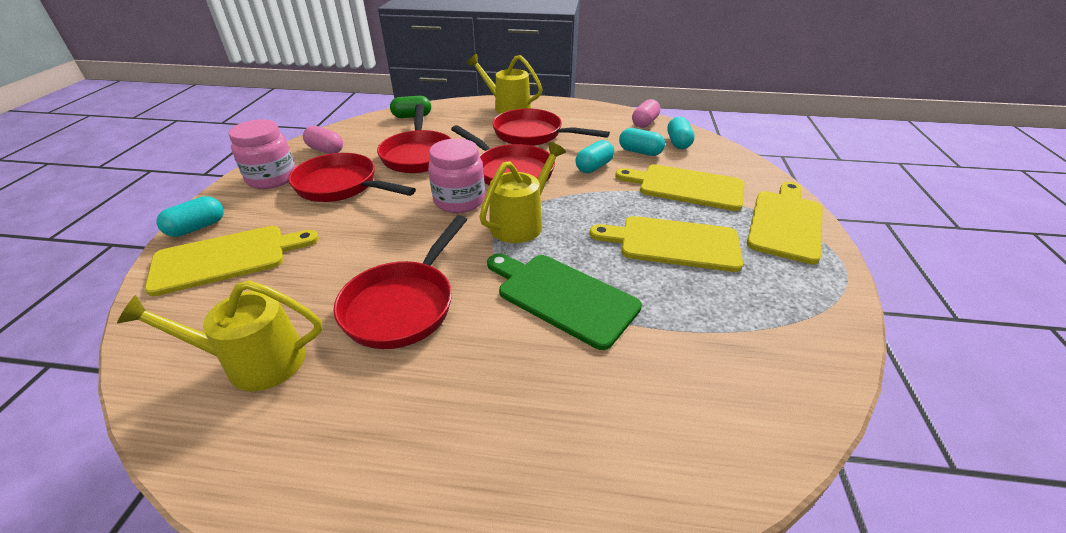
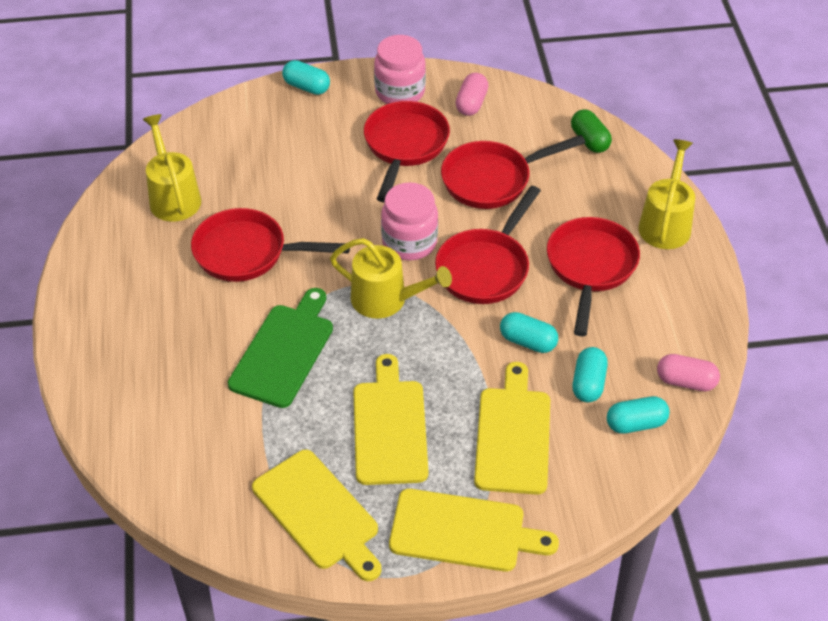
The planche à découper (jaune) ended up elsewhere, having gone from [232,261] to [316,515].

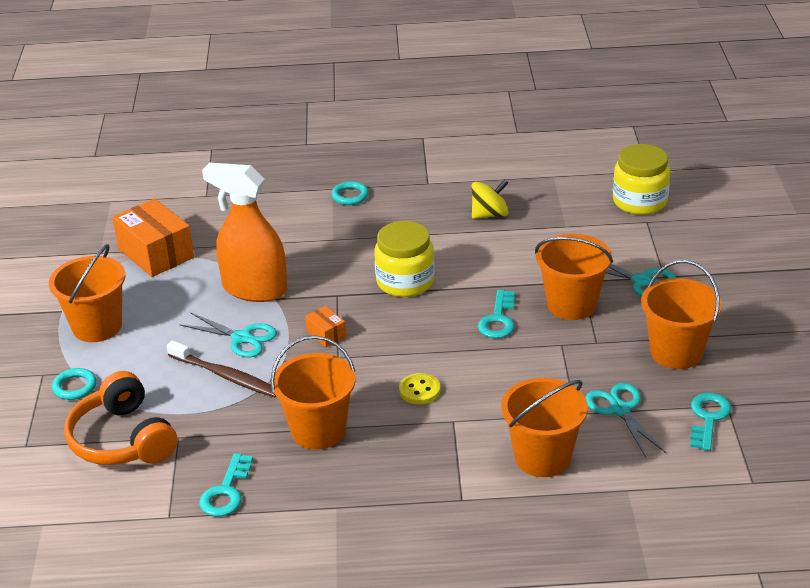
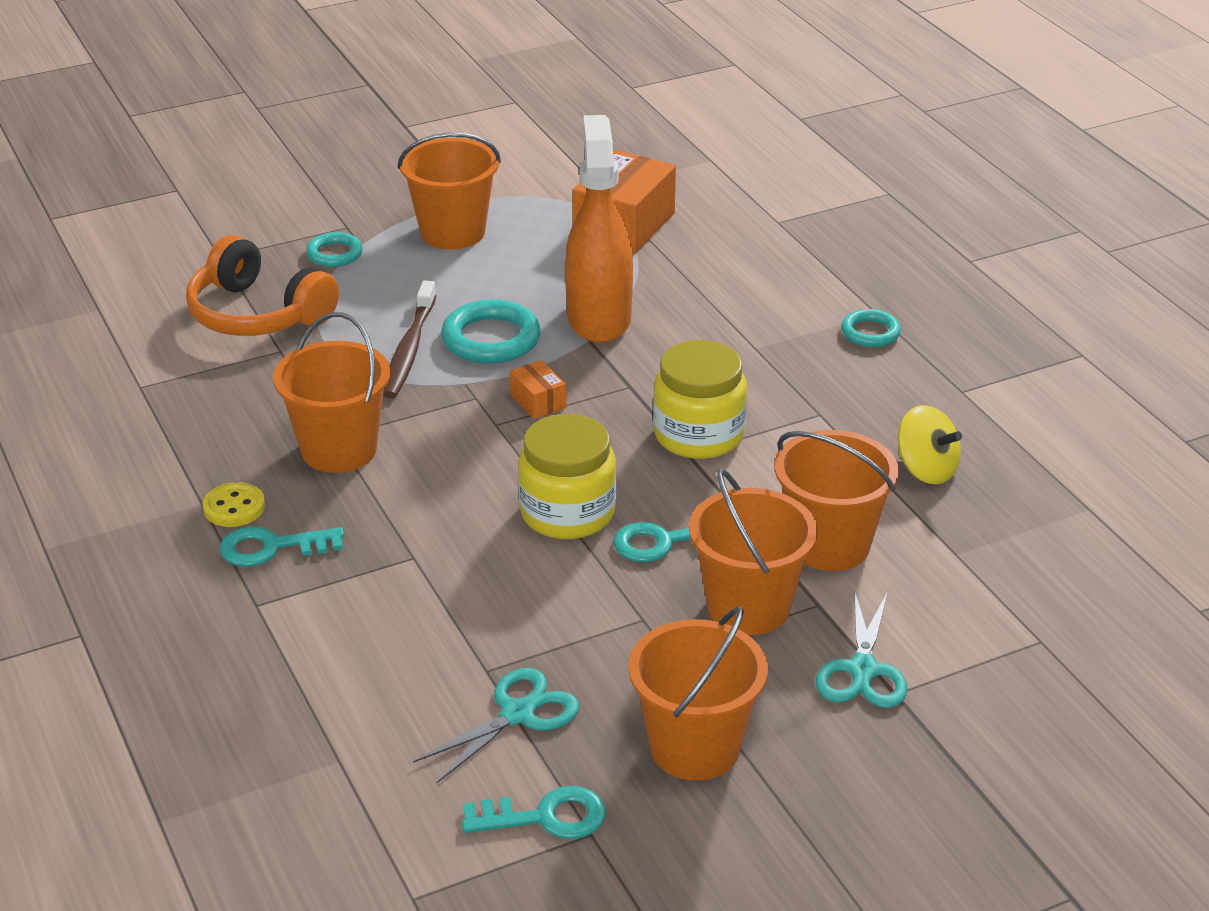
The casque audio (orange) at [120,418] ended up facing another way, 90 degrees counterclockwise from before. The bouton (jaune) ended up elsewhere, having gone from [419,388] to [233,504]. The clé (turquoise) ended up elsewhere, having gone from [226,485] to [282,546]. Where the ciseaux (turquoise) stood at [228,334], the anneau (turquoise) came to stand at [491,331]. The boîte (orange) at [325,326] ended up facing another way, 60 degrees counterclockwise from before. The bocal (jaune) ended up elsewhere, having gone from [641,179] to [567,476]. The seau (orange) ended up elsewhere, having gone from [544,427] to [837,500].

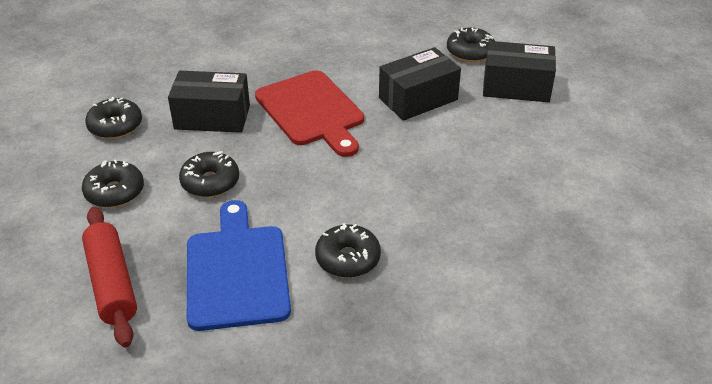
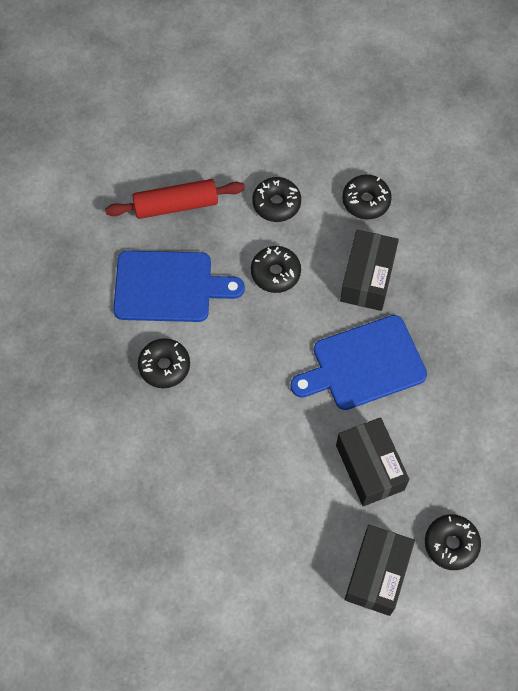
What was the planche à découper (rouge) at [309,113] turned into the planche à découper (bleu) at [358,362].

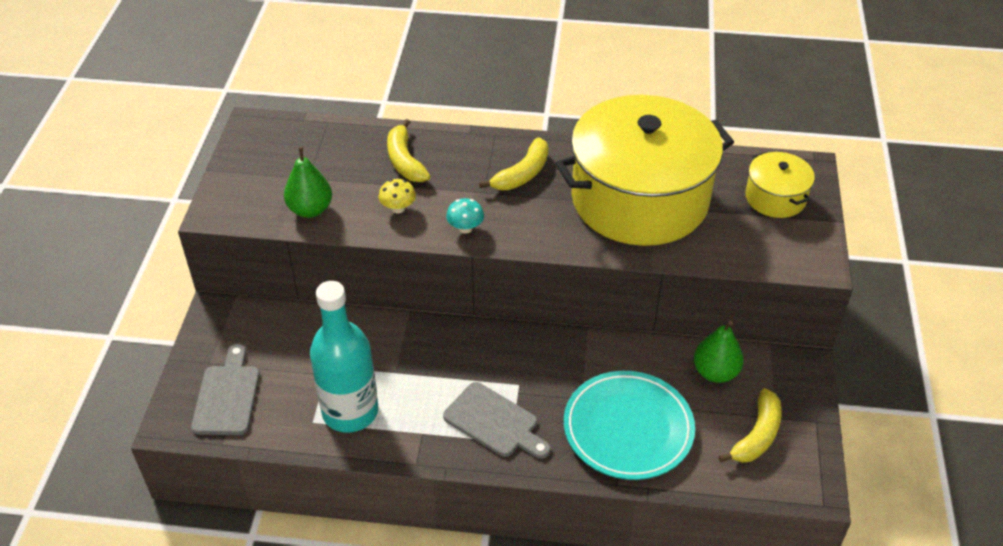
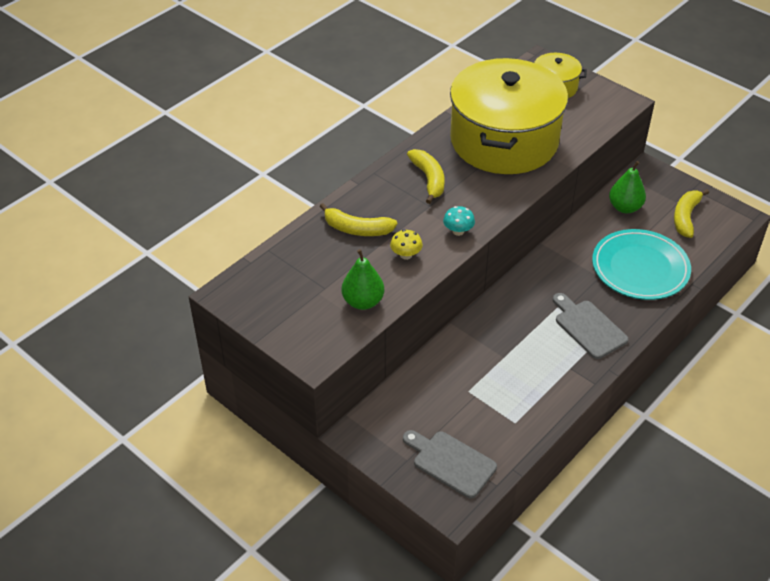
The planche à découper (gris) at [497,420] ended up facing another way, 105 degrees counterclockwise from before. The banane (jaune) at [750,425] ended up facing another way, 135 degrees counterclockwise from before. The second view lost the bouteille (turquoise) at [344,357].

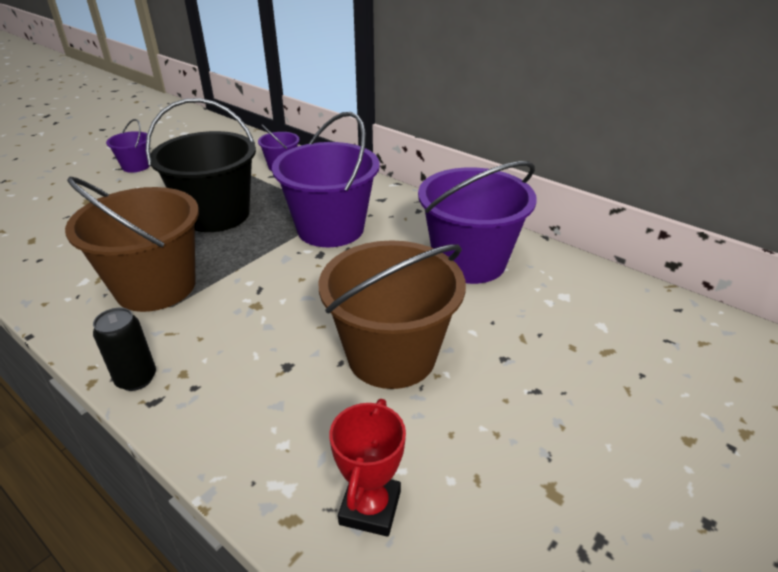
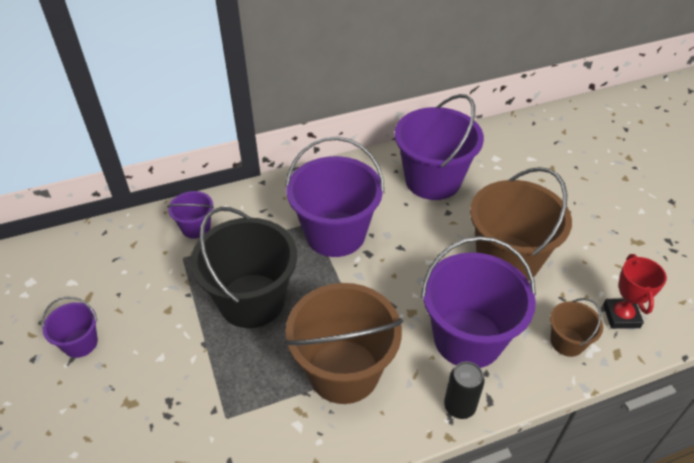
The second view gained the seau (violet) at [478,302]. The second view gained the seau (marron) at [576,327]. The trophée (rouge) at [367,468] ended up facing another way, 45 degrees clockwise from before.

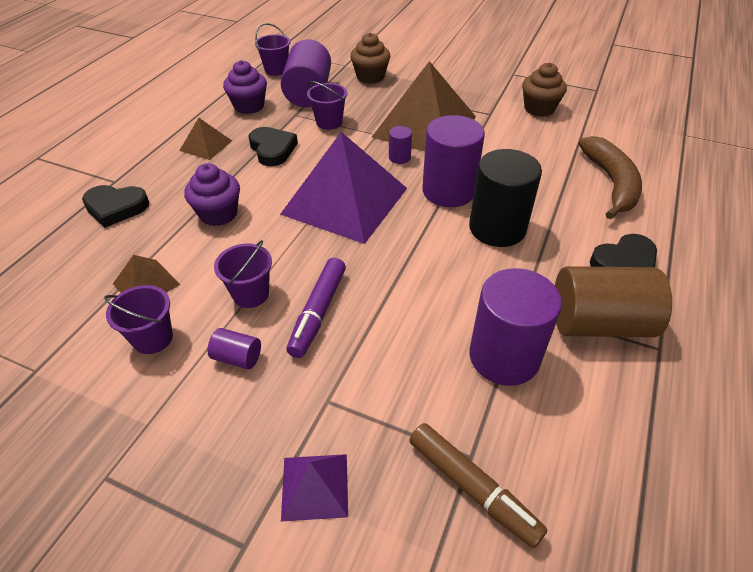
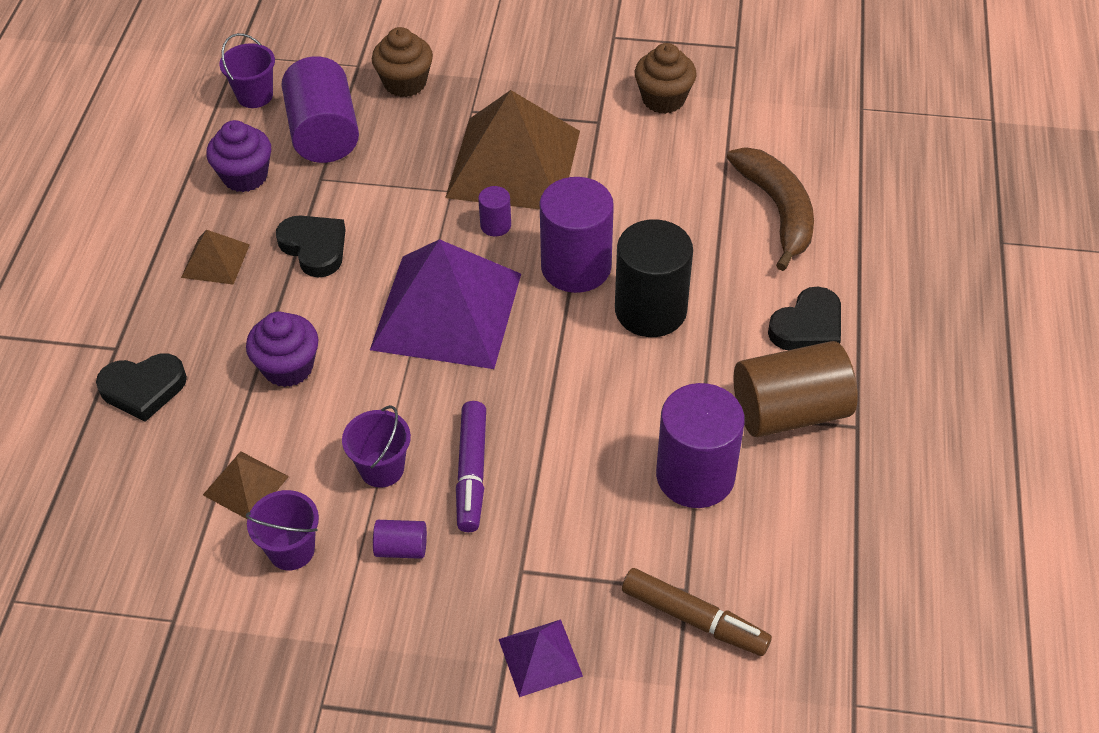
The second view lost the seau (violet) at [327,105].

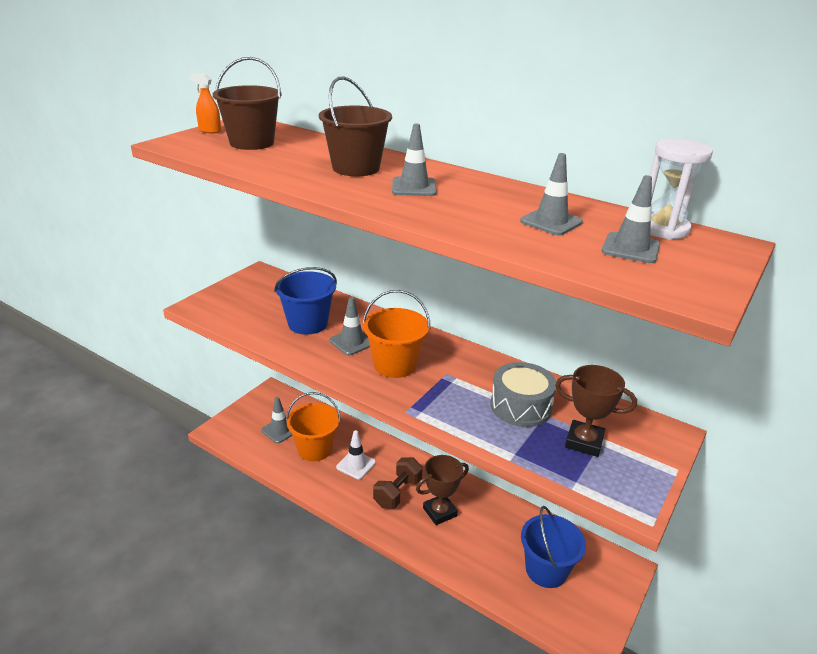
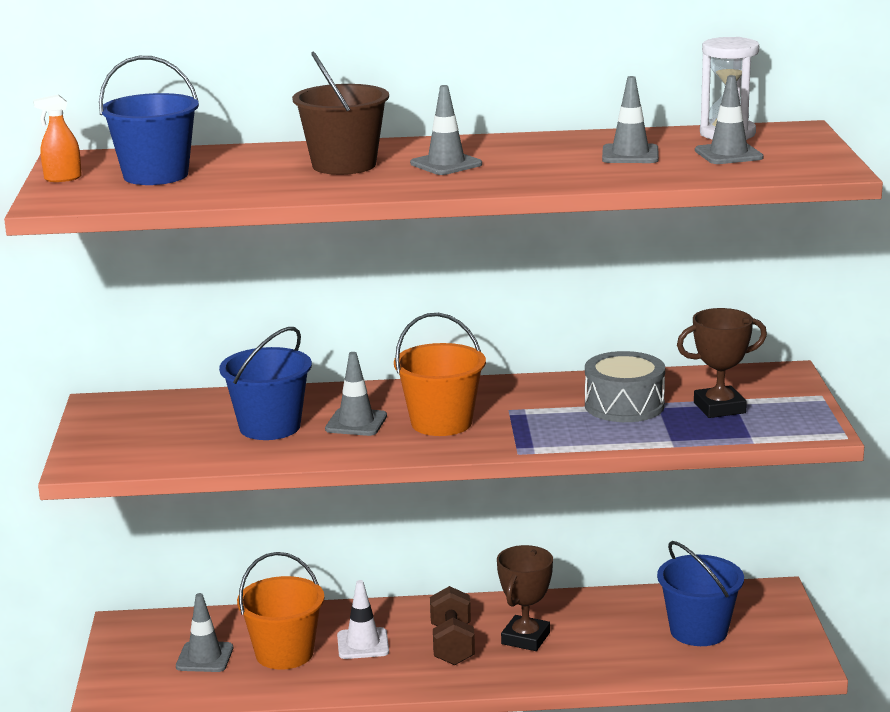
What was the seau (marron) at [247,103] turned into the seau (bleu) at [149,120].

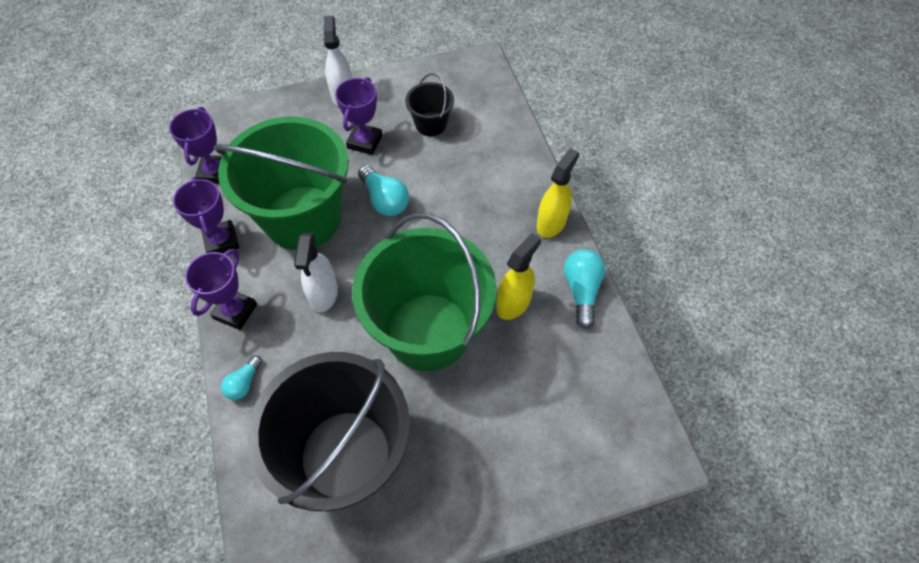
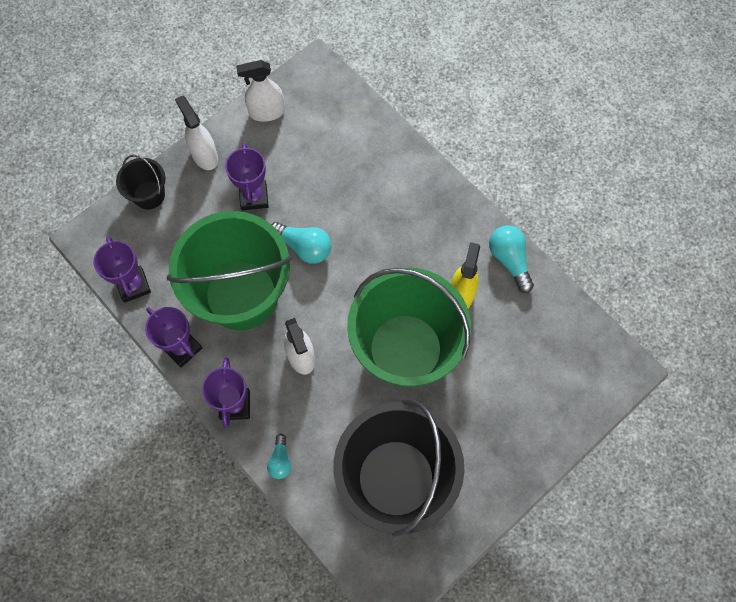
The seau (noir) ended up elsewhere, having gone from [429,104] to [141,182]. The second view gained the vaporisateur (blanc) at [260,91]. The second view lost the vaporisateur (jaune) at [557,193].

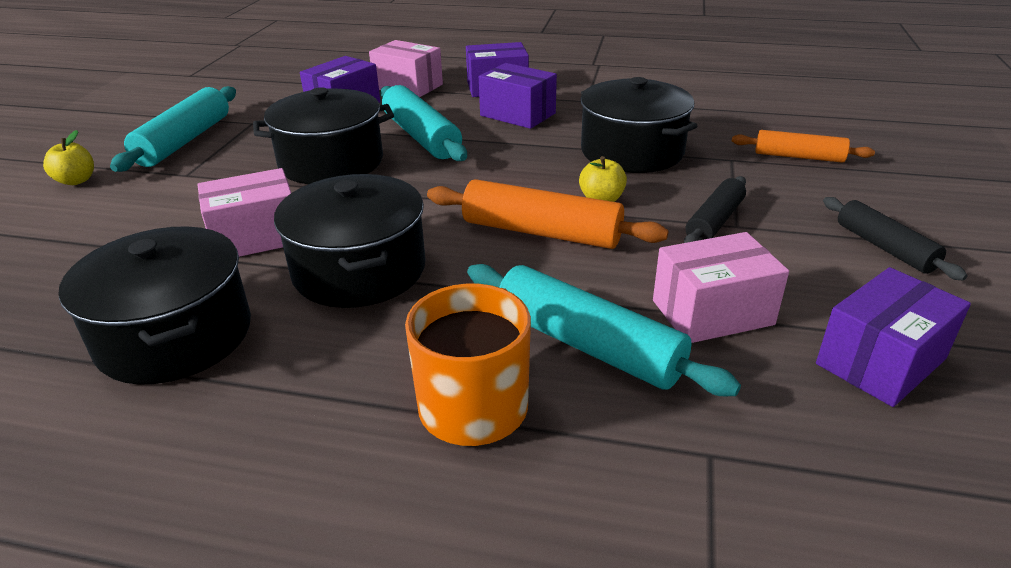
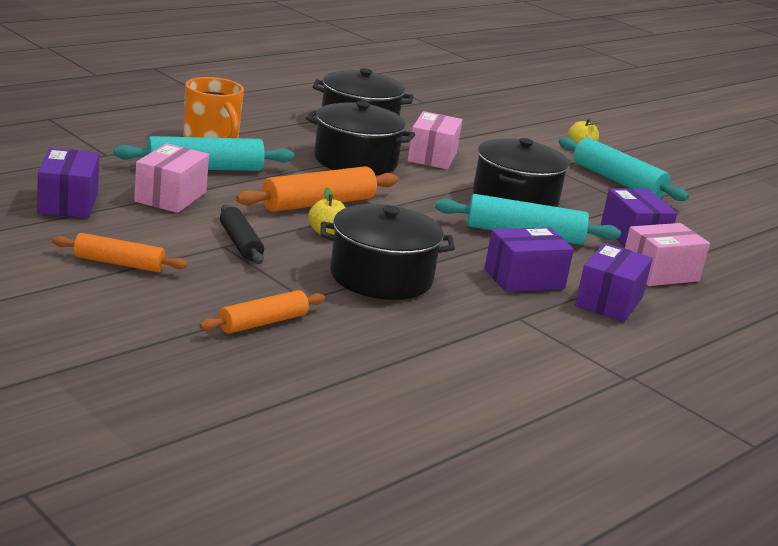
What was the rouleau à pâtisserie (noir) at [895,238] turned into the rouleau à pâtisserie (orange) at [120,252].

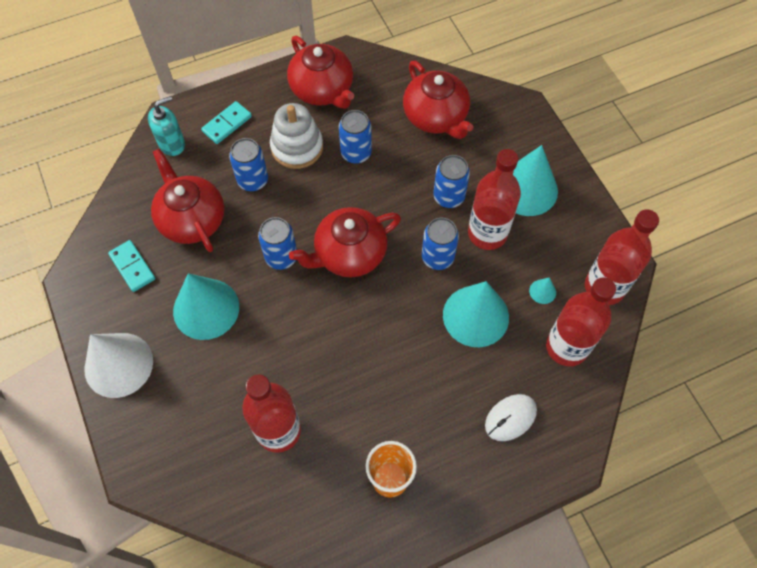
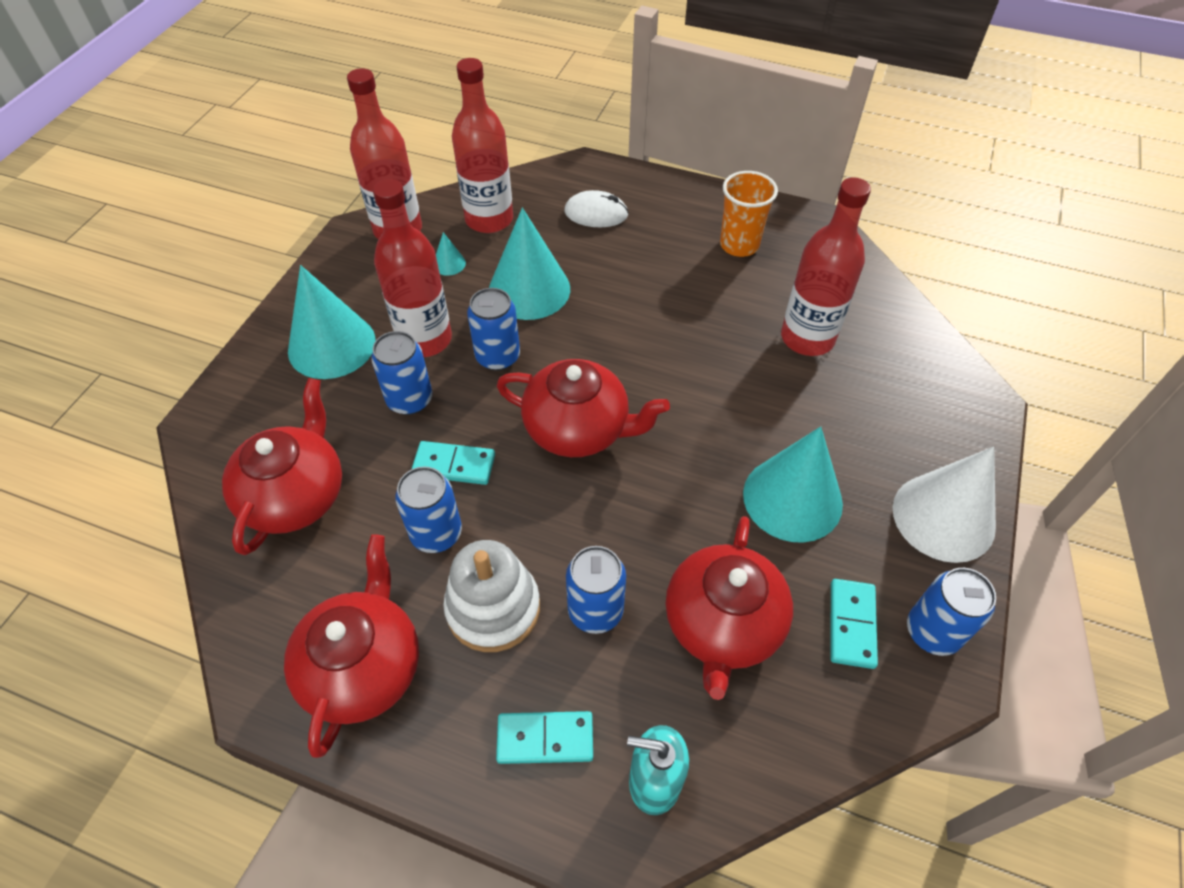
The second view gained the domino (turquoise) at [453,463]. The canette (bleu) ended up elsewhere, having gone from [277,243] to [951,612].

